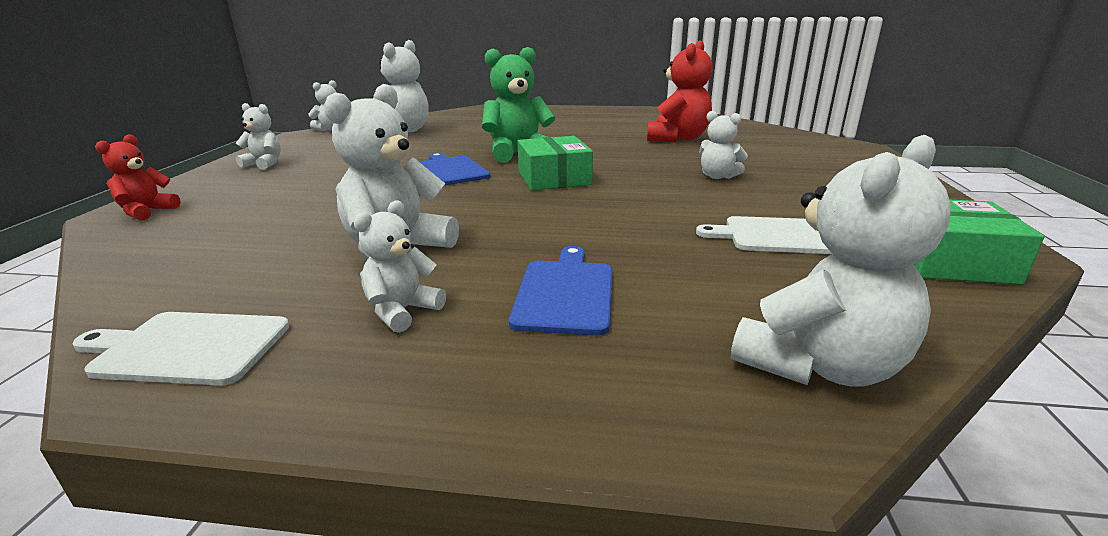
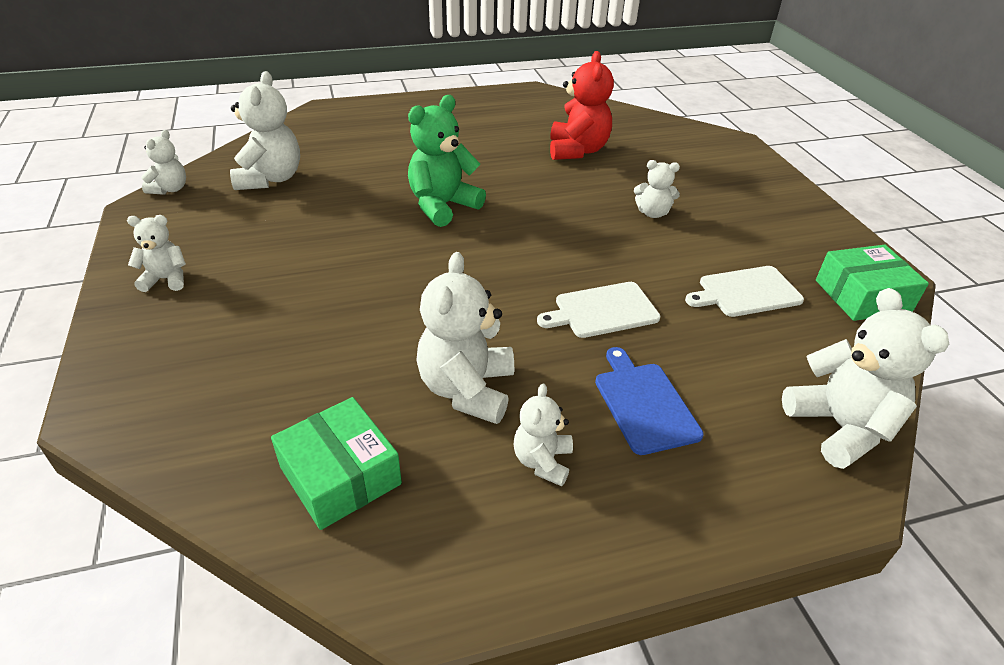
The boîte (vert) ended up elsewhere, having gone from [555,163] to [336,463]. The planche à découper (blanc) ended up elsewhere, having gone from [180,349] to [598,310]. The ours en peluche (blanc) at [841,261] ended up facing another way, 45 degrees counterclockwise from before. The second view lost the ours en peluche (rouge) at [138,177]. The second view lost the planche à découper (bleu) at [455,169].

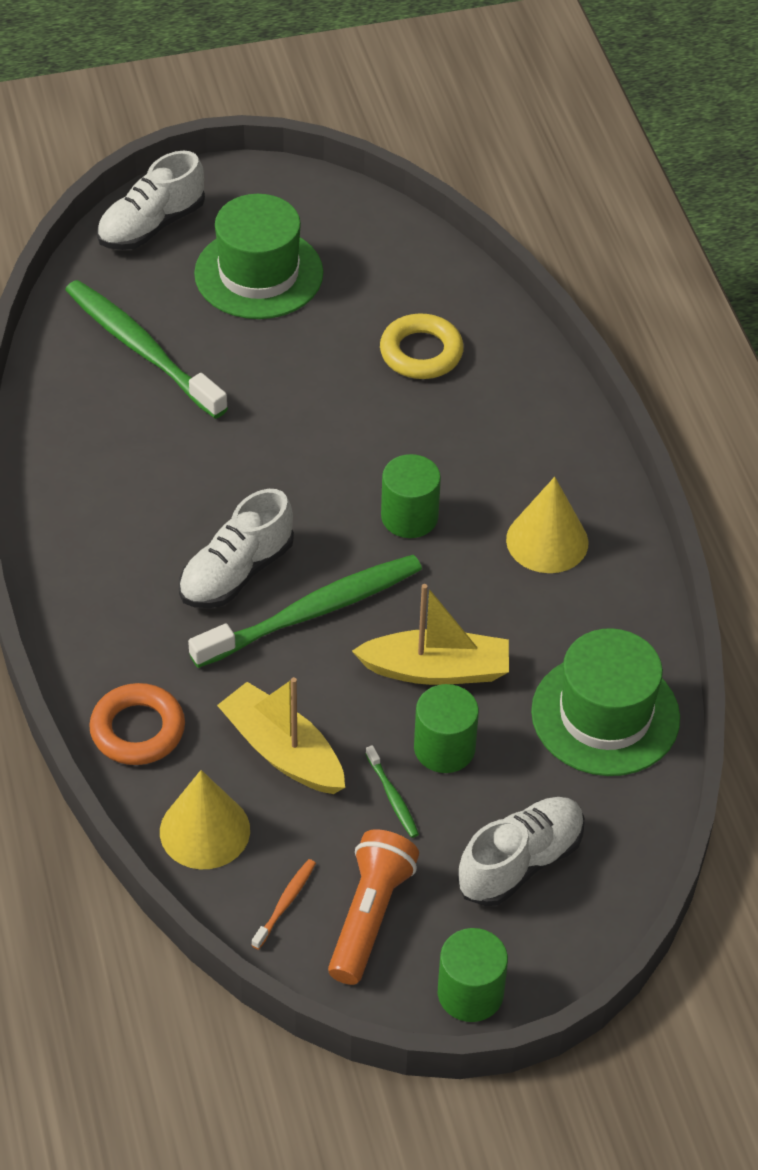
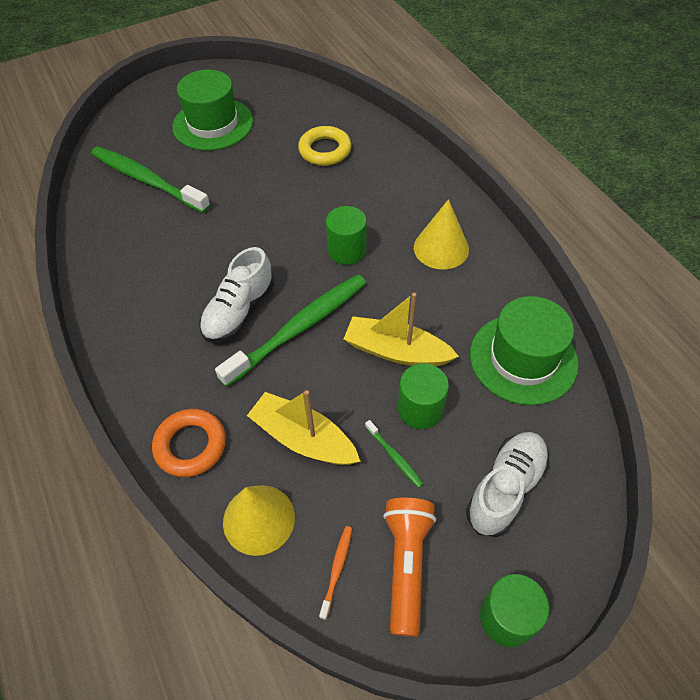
The bateau (jaune) at [430,634] ended up facing another way, 150 degrees counterclockwise from before. The second view lost the chaussure (blanc) at [151,200].

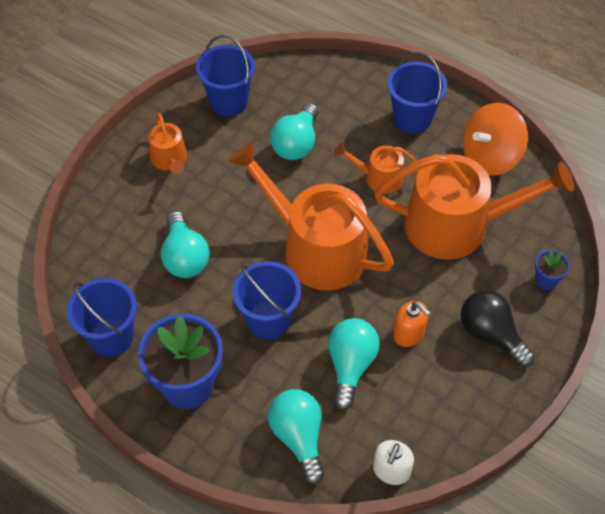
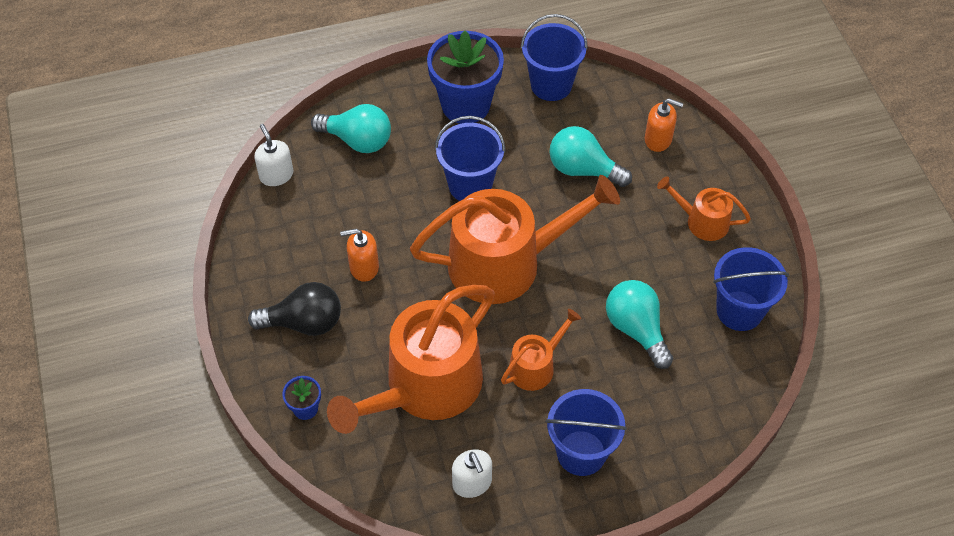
Where the toupie (orange) stood at [495,139], the distributeur de savon (blanc) came to stand at [472,473]. The second view gained the distributeur de savon (orange) at [664,125]. The second view lost the ampoule (turquoise) at [354,364].

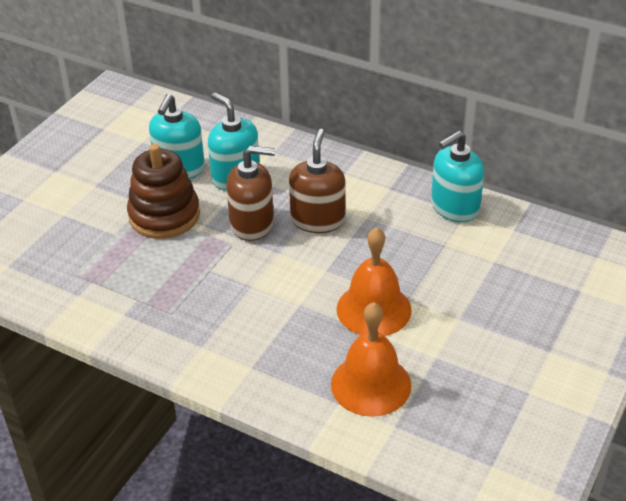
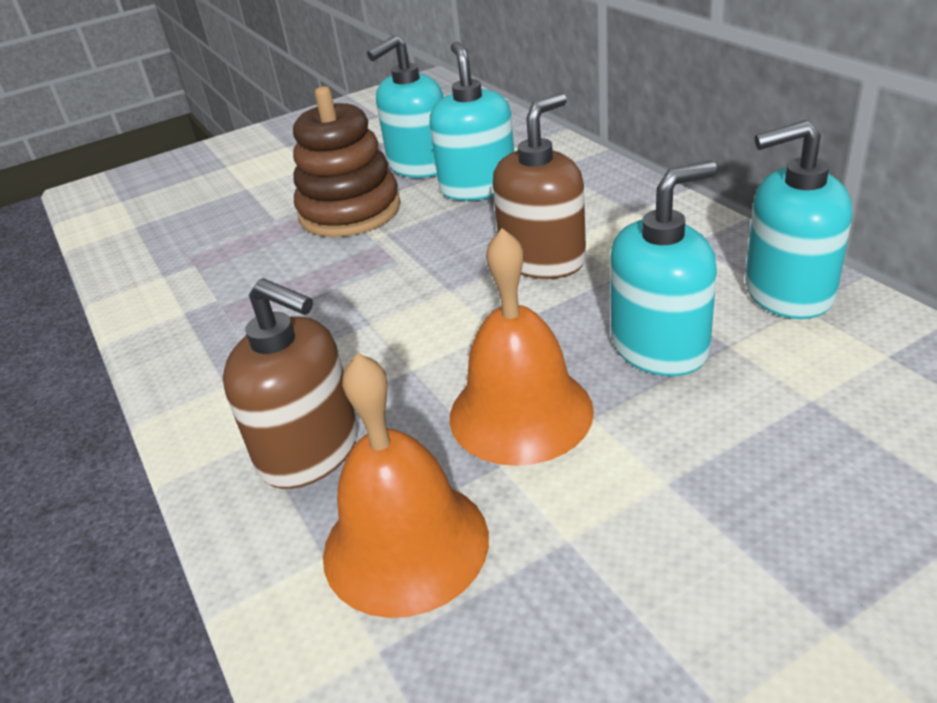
The distributeur de savon (marron) ended up elsewhere, having gone from [250,193] to [290,383]. The second view gained the distributeur de savon (turquoise) at [663,268].

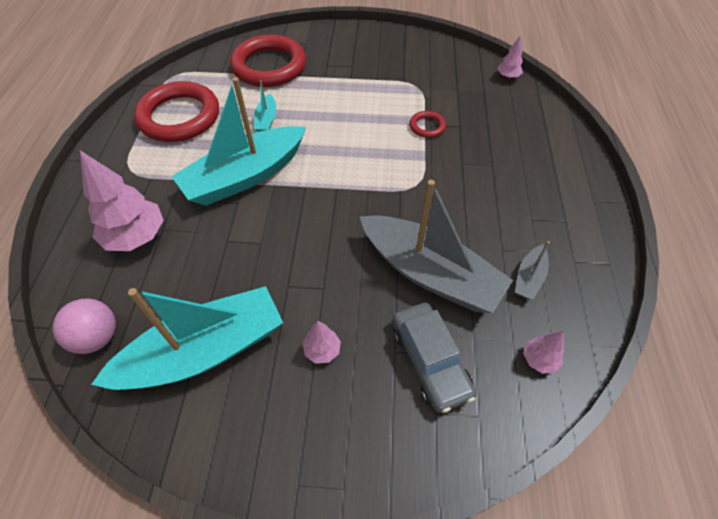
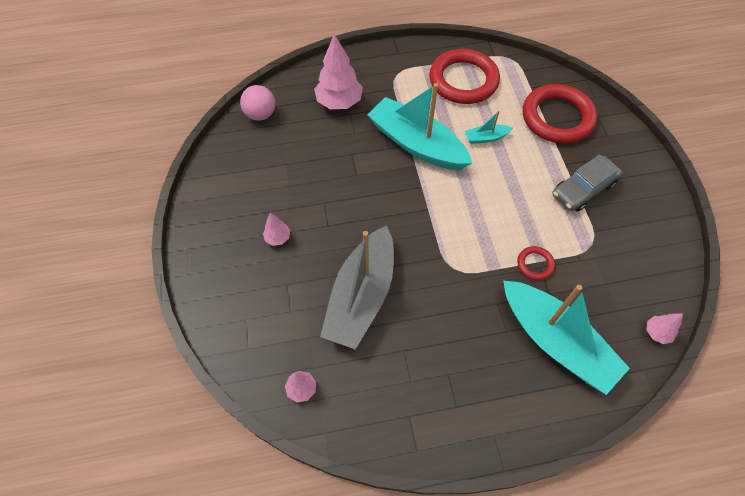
The bateau (turquoise) ended up elsewhere, having gone from [187,338] to [566,338]. The voiture (gris) ended up elsewhere, having gone from [434,358] to [587,183]. The second view lost the bateau (gris) at [532,270].

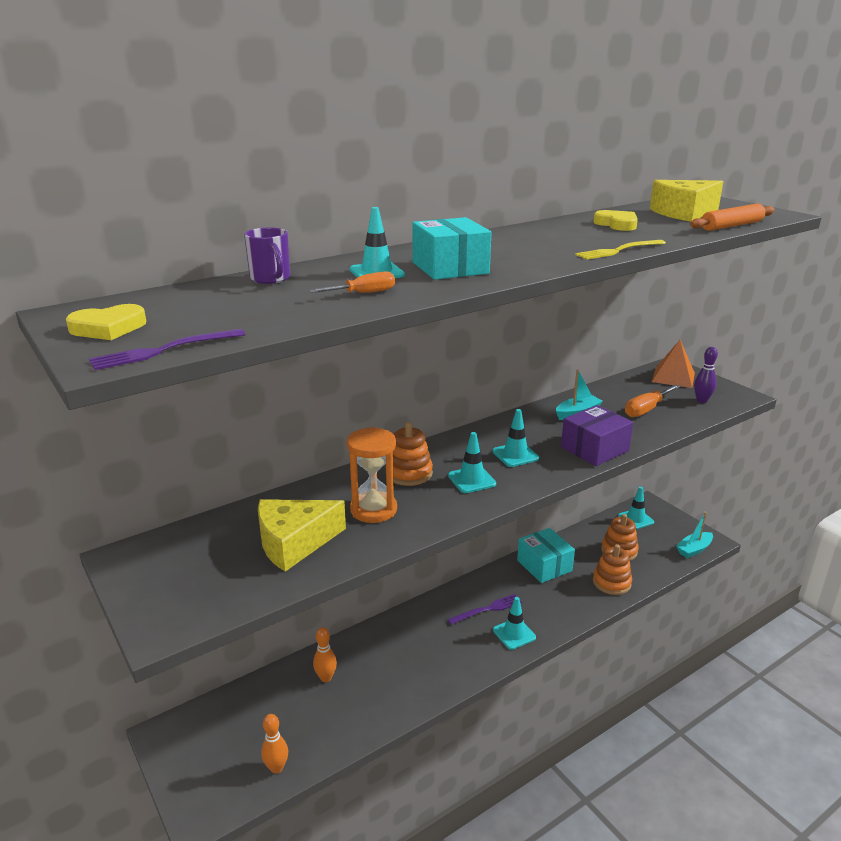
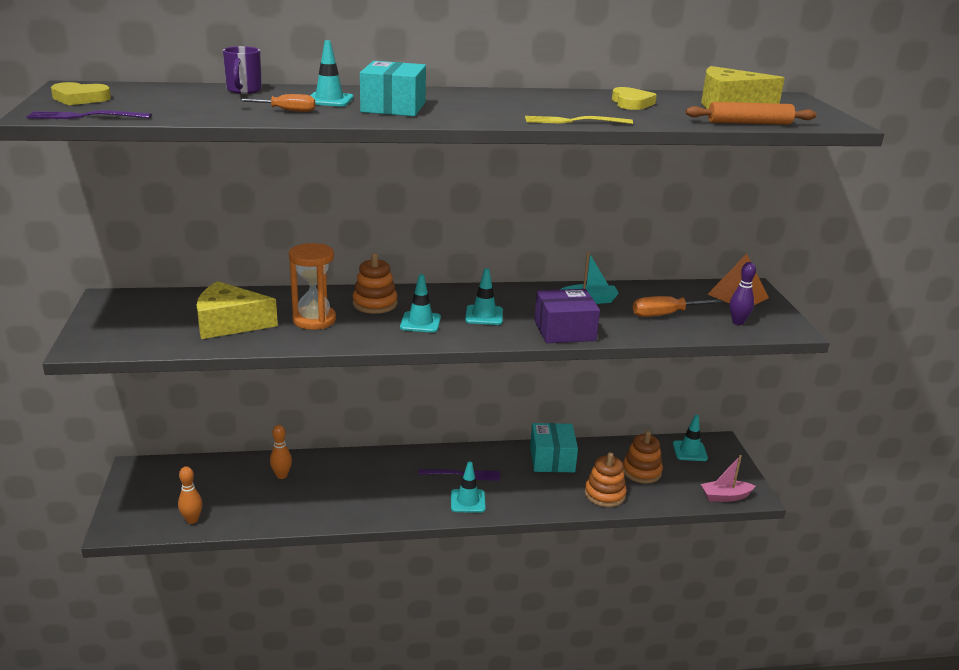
What was the bateau (turquoise) at [694,535] turned into the bateau (rose) at [728,478].

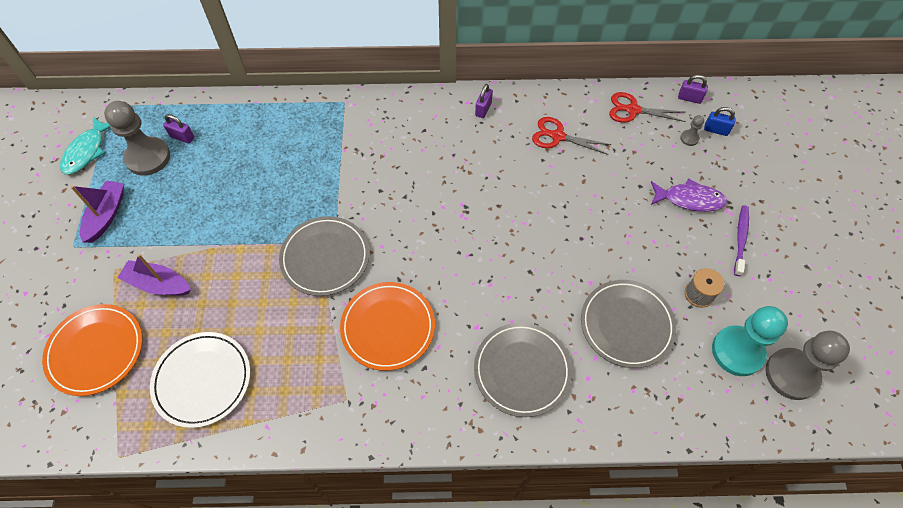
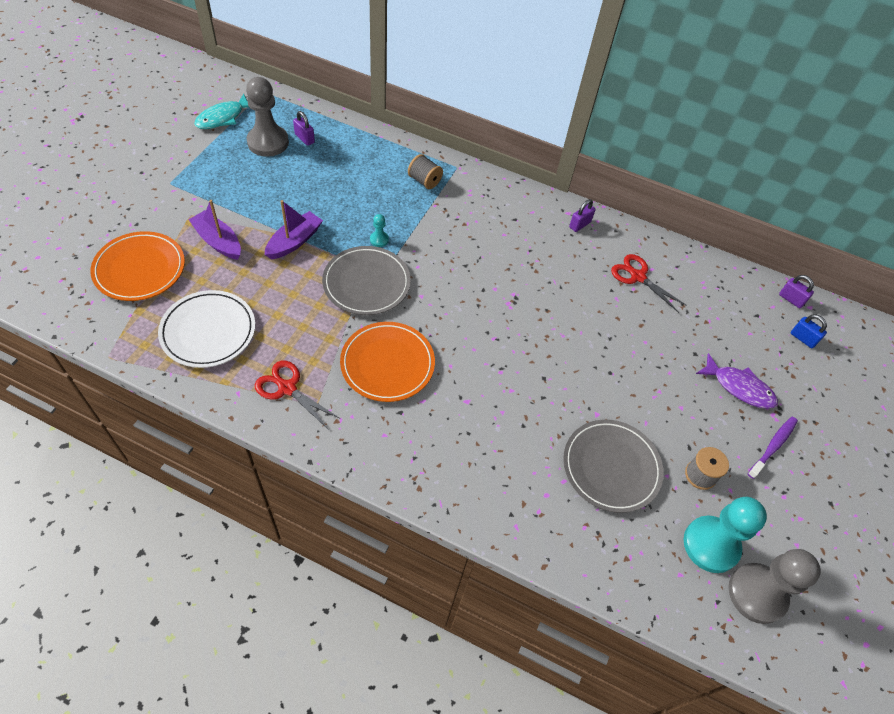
The ciseaux (rouge) ended up elsewhere, having gone from [647,107] to [297,395]. The bateau (violet) ended up elsewhere, having gone from [97,211] to [293,229]. The second view gained the pion (turquoise) at [379,230]. The second view gained the bobine (gris) at [425,171]. The second view lost the assiette (gris) at [523,370]. The second view lost the pion (gris) at [692,130].

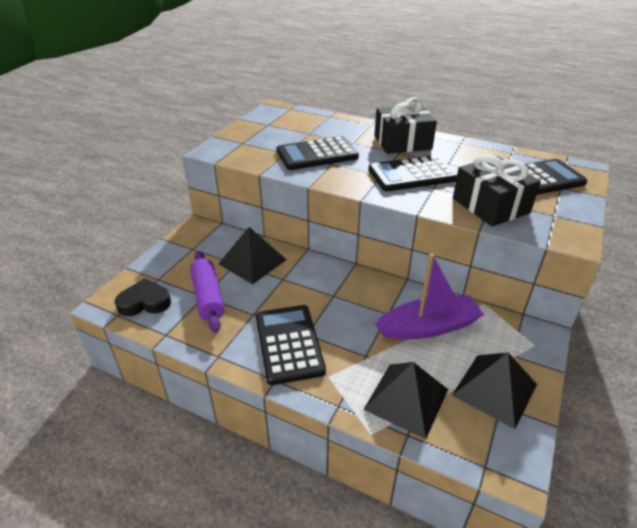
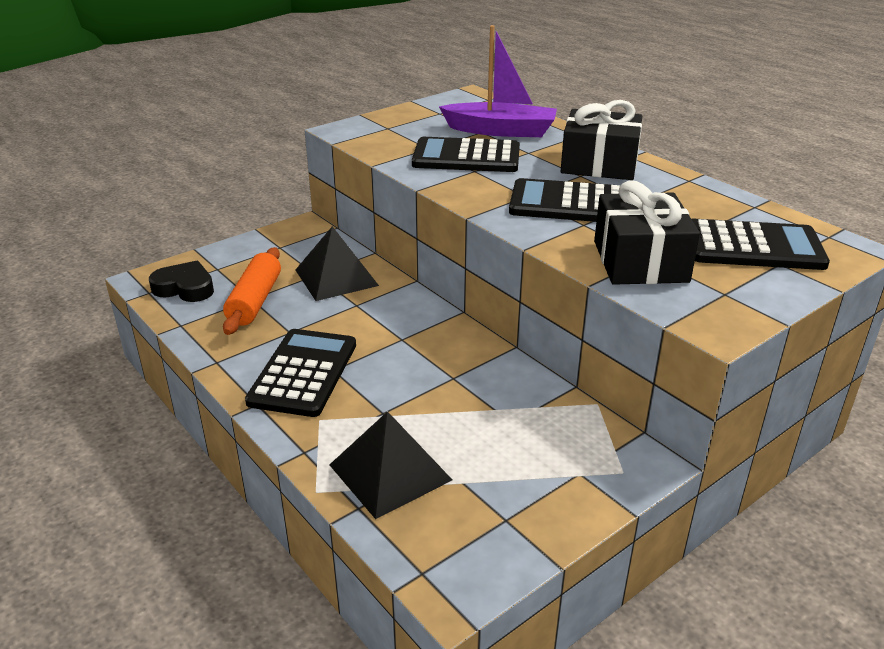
What was the rouleau à pâtisserie (violet) at [207,292] turned into the rouleau à pâtisserie (orange) at [252,291]. The bateau (violet) ended up elsewhere, having gone from [429,296] to [498,81]. The second view lost the pyramide (noir) at [494,391].

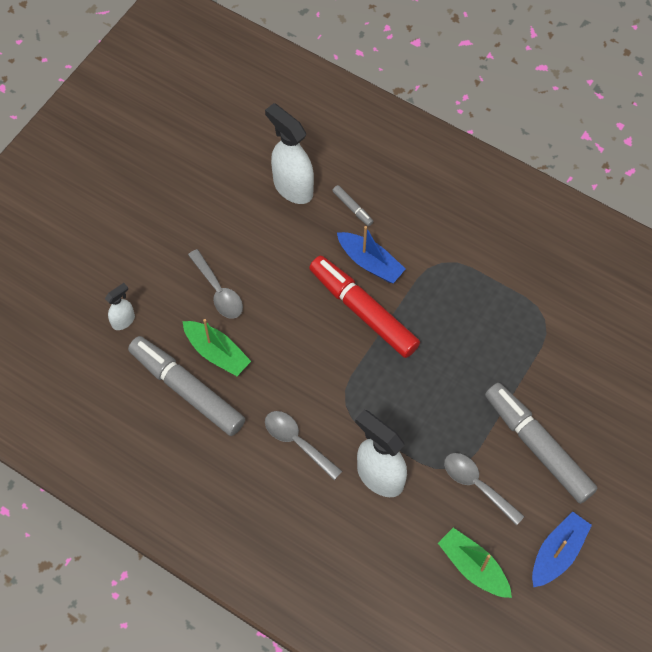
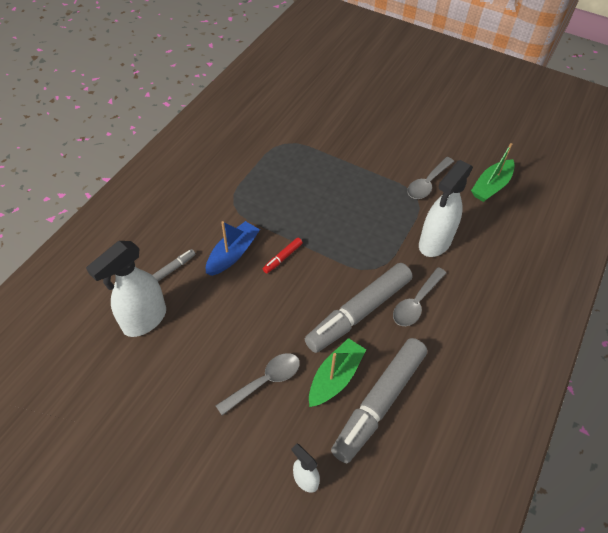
The size of the feutre (rouge) at [364,307] changed by a factor of 0.41. The feutre (gris) ended up elsewhere, having gone from [541,443] to [359,308]. The second view lost the bateau (bleu) at [562,549].

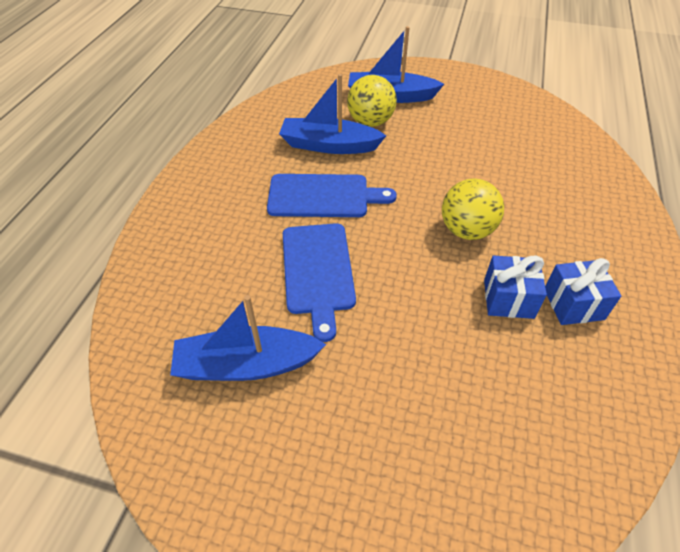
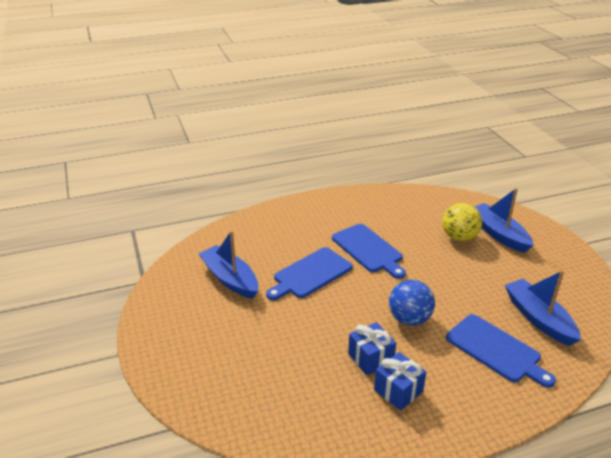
What was the balle (jaune) at [473,209] turned into the balle (bleu) at [412,303]. The second view gained the planche à découper (bleu) at [501,351]. The bateau (bleu) ended up elsewhere, having gone from [332,114] to [543,308].

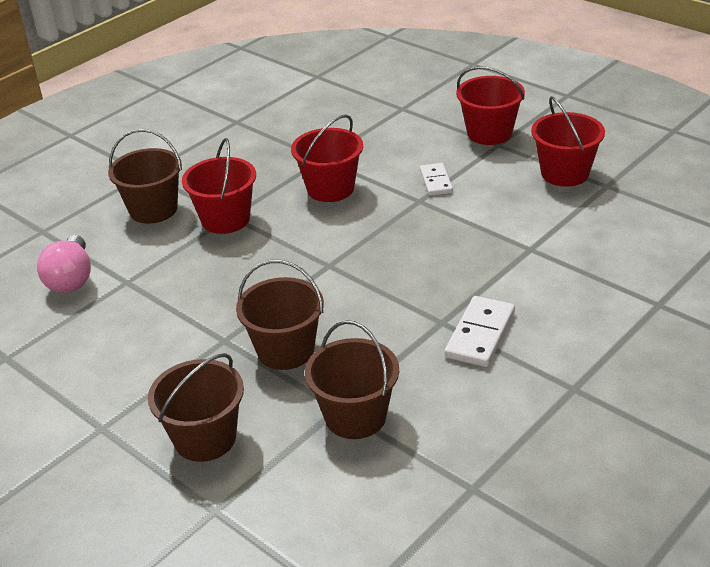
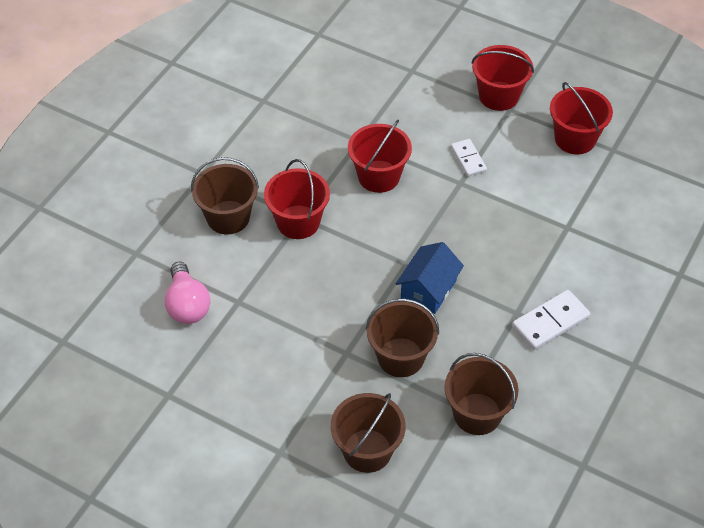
The second view gained the maison (bleu) at [430,278]. The domino (blanc) at [480,331] ended up facing another way, 45 degrees clockwise from before.

